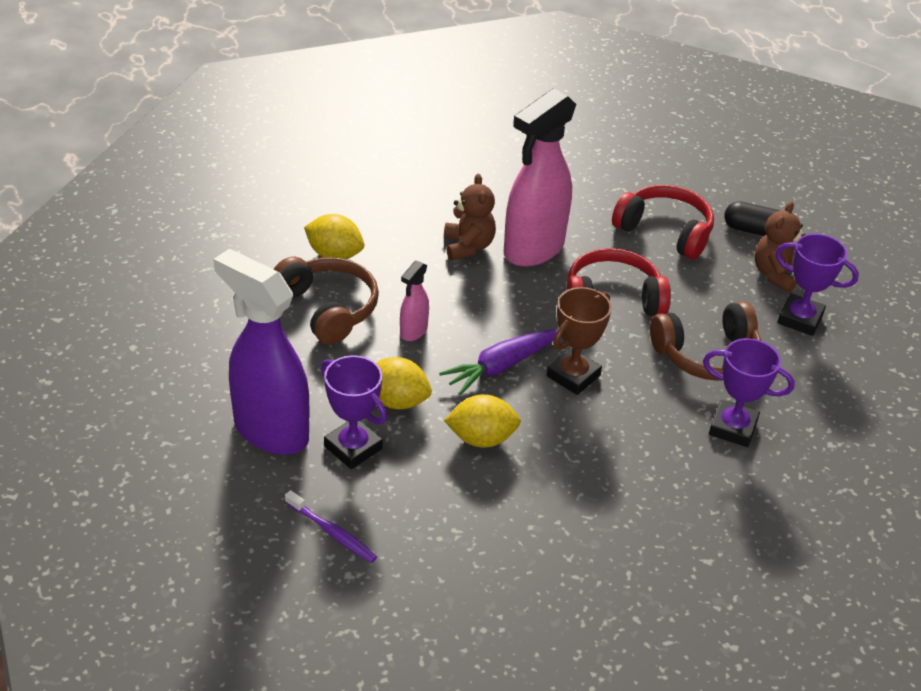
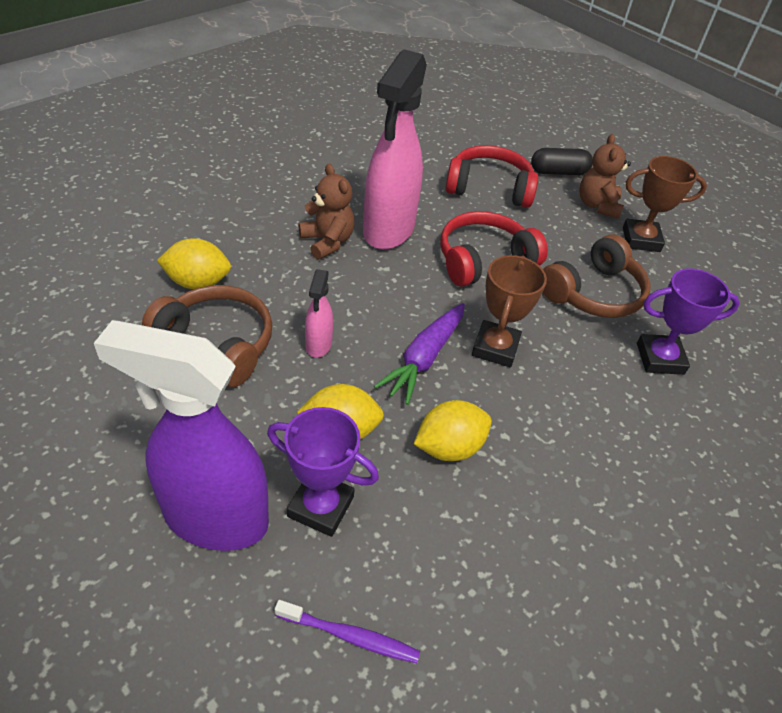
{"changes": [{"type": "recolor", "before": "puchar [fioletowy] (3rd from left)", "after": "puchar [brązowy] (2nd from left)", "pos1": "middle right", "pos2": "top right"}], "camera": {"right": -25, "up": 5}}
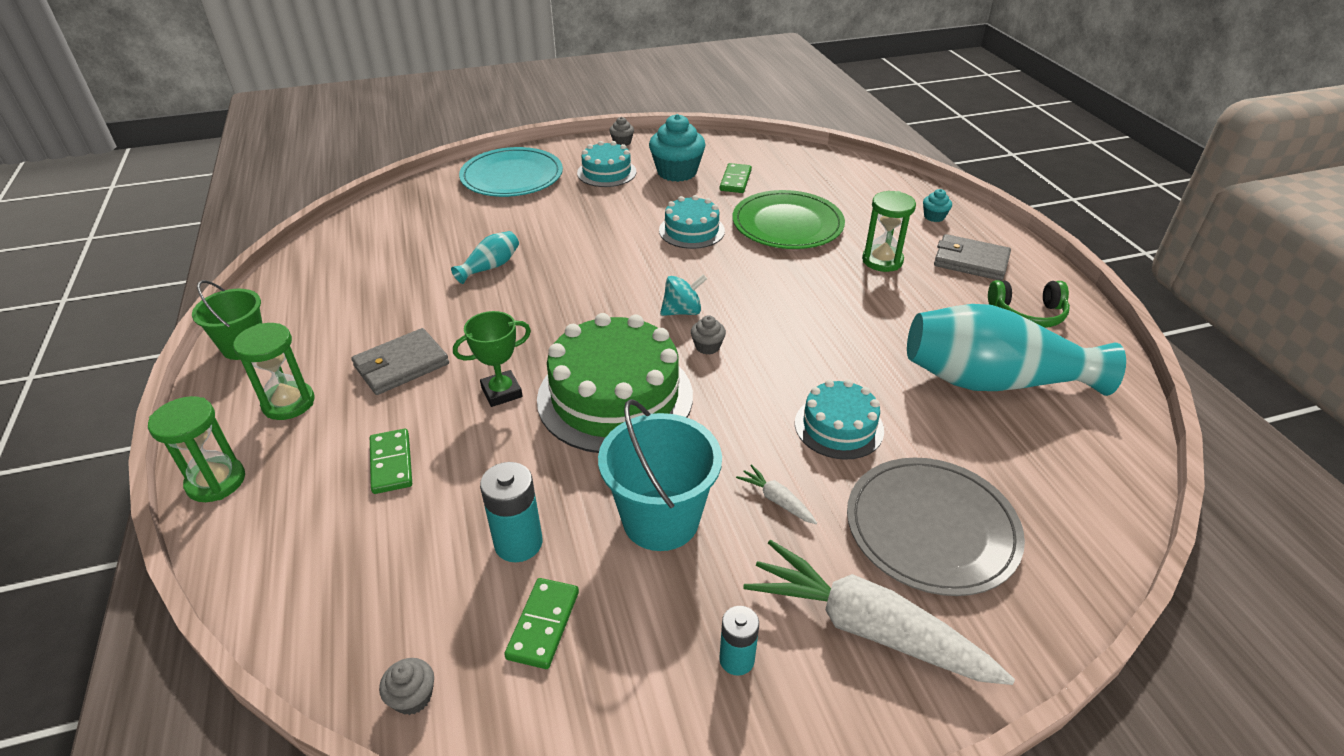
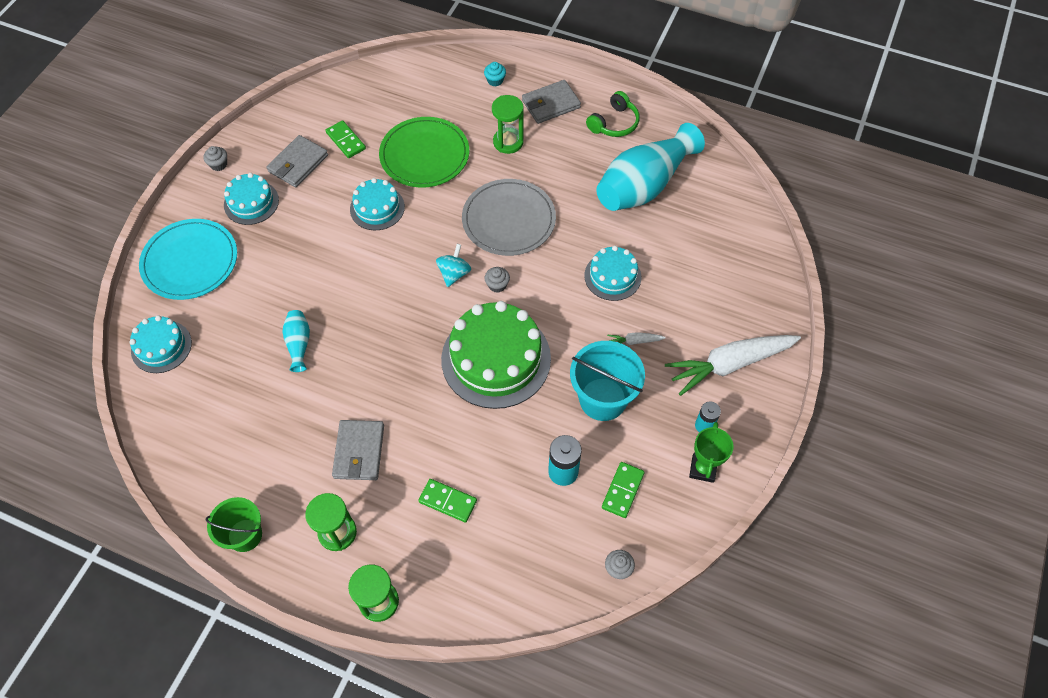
{"changes": [{"type": "move", "before": "puchar [zielony]", "pos1": "centre", "pos2": "middle right"}, {"type": "rotate", "before": "kostka domina [zielony] (2nd from left in the first image)", "pos1": "bottom centre", "pos2": "bottom centre", "turn": 60}, {"type": "replace", "before": "muffinka [turkusowy] (1st from left)", "after": "portfel [szary] (1st from left)", "pos1": "top centre", "pos2": "top left"}, {"type": "move", "before": "talerz [szary]", "pos1": "bottom right", "pos2": "top centre"}, {"type": "insert", "after": "tort [turkusowy] (1st from left)", "pos2": "middle left"}], "camera": {"right": -50, "up": 20}}
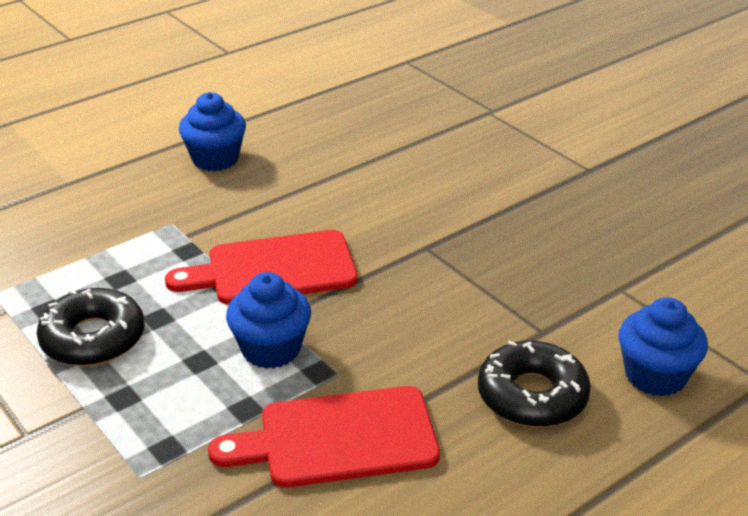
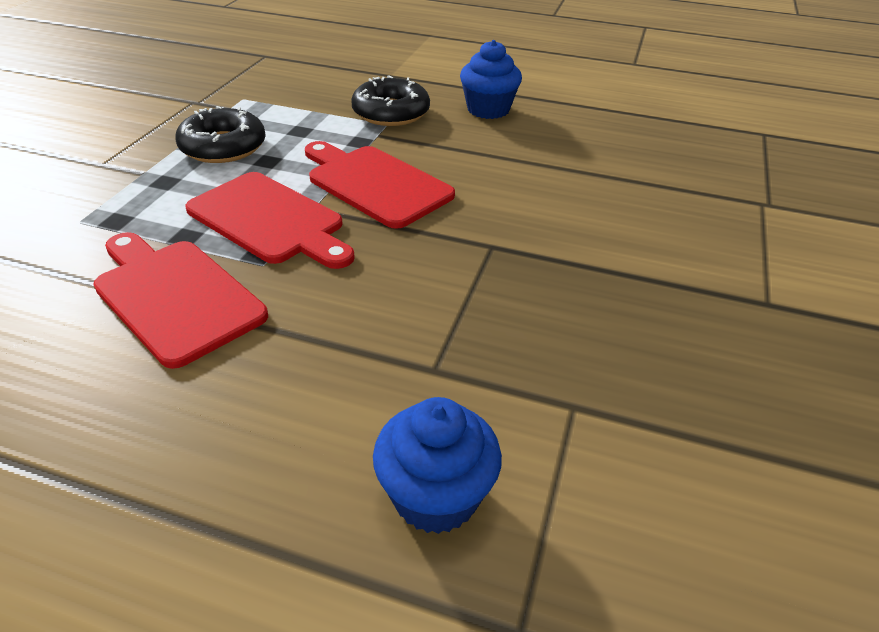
{"changes": [{"type": "replace", "before": "muffinka [niebieski] (2nd from left)", "after": "deska do krojenia [czerwony] (2nd from left)", "pos1": "centre", "pos2": "middle left"}, {"type": "move", "before": "donut [czarny] (2nd from left)", "pos1": "bottom right", "pos2": "top centre"}], "camera": {"right": 55, "up": 5}}
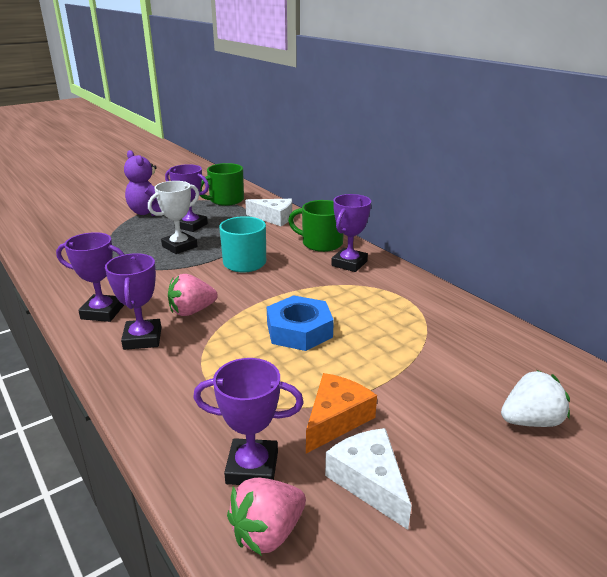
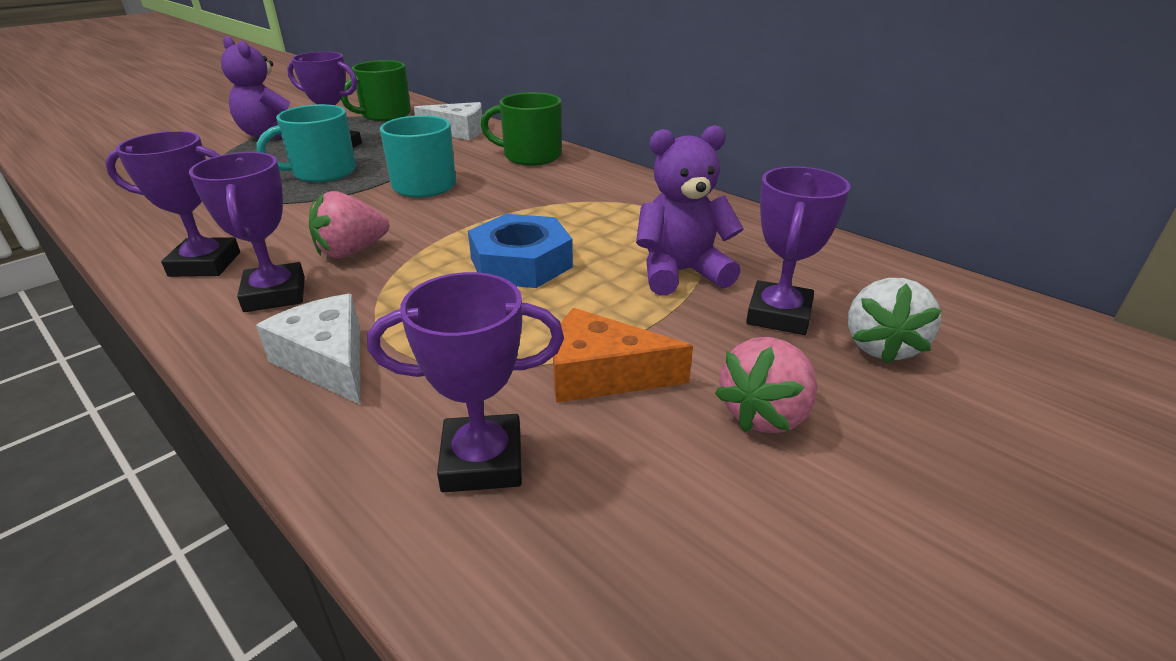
{"changes": [{"type": "replace", "before": "puchar [biały]", "after": "kubek [turkusowy] (1st from left)", "pos1": "middle left", "pos2": "top left"}, {"type": "move", "before": "truskawka [różowy] (2nd from left)", "pos1": "bottom centre", "pos2": "centre"}, {"type": "rotate", "before": "ser [pomarańczowy]", "pos1": "bottom centre", "pos2": "centre", "turn": -105}, {"type": "move", "before": "ser [biały] (2nd from left in the first image)", "after": "ser [biały] (1st from left)", "pos1": "bottom centre", "pos2": "middle left"}, {"type": "move", "before": "puchar [fioletowy] (5th from left)", "pos1": "centre", "pos2": "middle right"}, {"type": "rotate", "before": "truskawka [biały]", "pos1": "bottom right", "pos2": "middle right", "turn": 135}, {"type": "insert", "after": "miś [fioletowy] (2nd from left)", "pos2": "top centre"}], "camera": {"right": -10, "up": 5}}
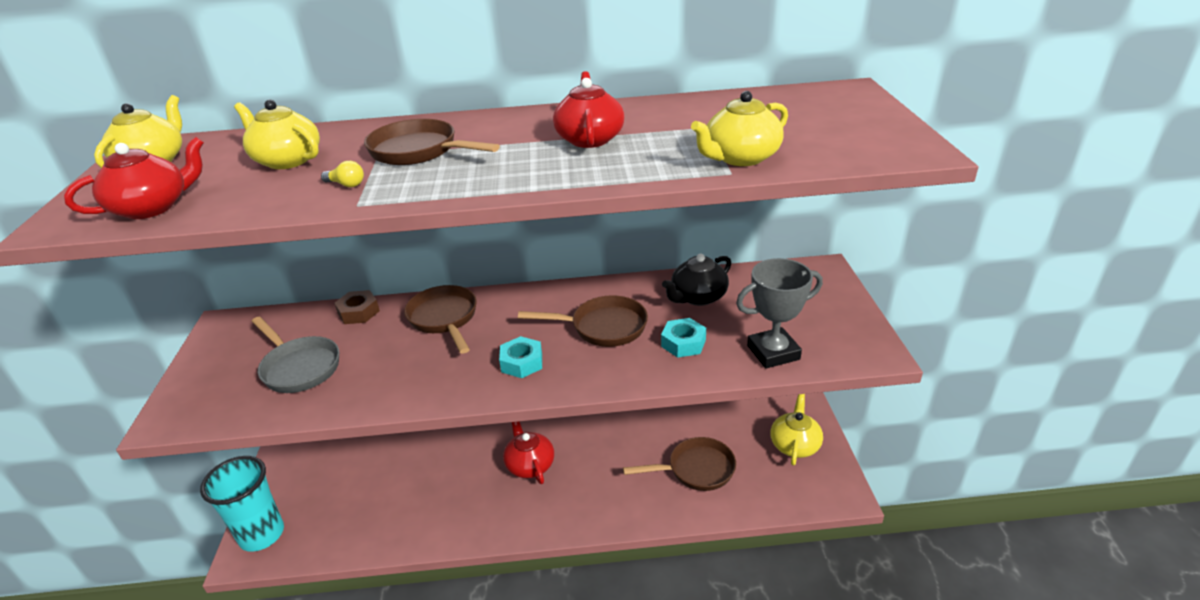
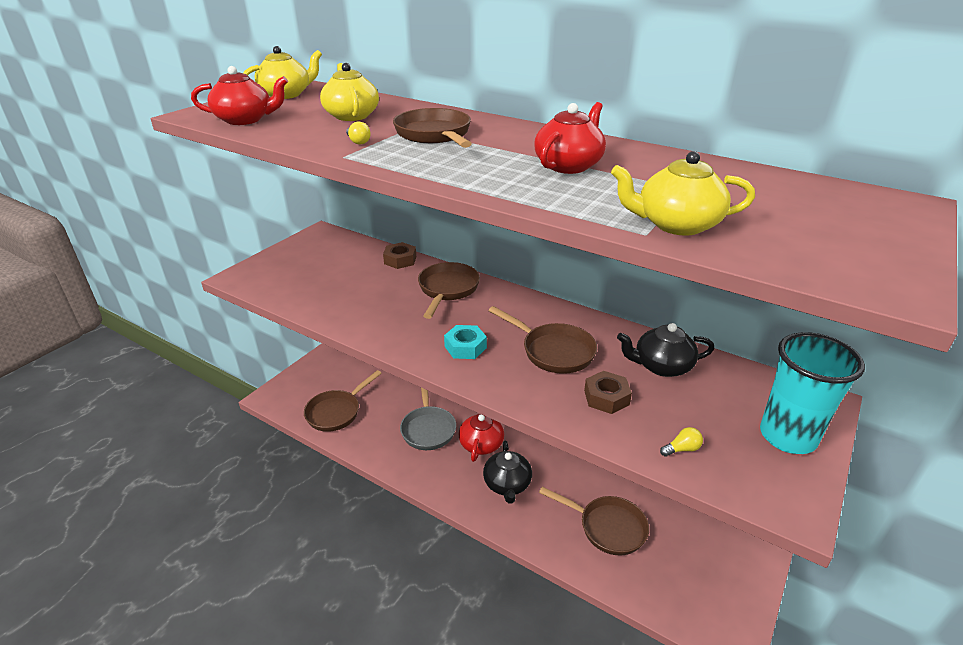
{"changes": [{"type": "move", "before": "szklanka [turkusowy]", "pos1": "bottom left", "pos2": "middle right"}, {"type": "move", "before": "patelnia [szary]", "pos1": "middle left", "pos2": "centre"}, {"type": "recolor", "before": "nakrętka [turkusowy] (2nd from left)", "after": "nakrętka [brązowy] (2nd from left)", "pos1": "centre", "pos2": "centre"}, {"type": "replace", "before": "puchar [szary]", "after": "żarówka [żółty] (2nd from left)", "pos1": "centre", "pos2": "bottom right"}, {"type": "delete", "before": "imbryk [żółty] (4th from left)", "pos1": "bottom centre"}, {"type": "insert", "after": "patelnia [brązowy] (1st from left)", "pos2": "centre"}, {"type": "insert", "after": "imbryk [czarny] (1st from left)", "pos2": "bottom centre"}], "camera": {"right": 35, "up": 0}}
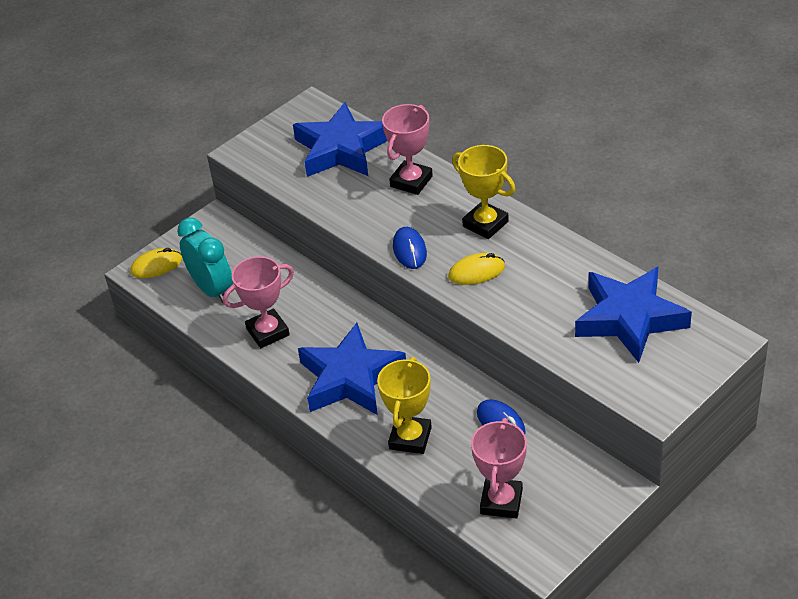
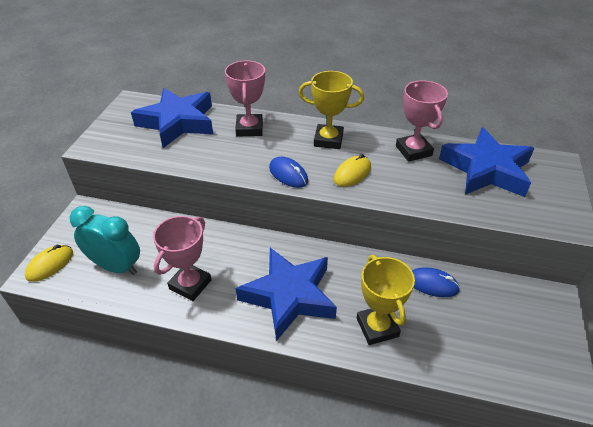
{"changes": [{"type": "move", "before": "puchar [różowy] (3rd from left)", "pos1": "bottom centre", "pos2": "top right"}], "camera": {"right": -35, "up": 0}}
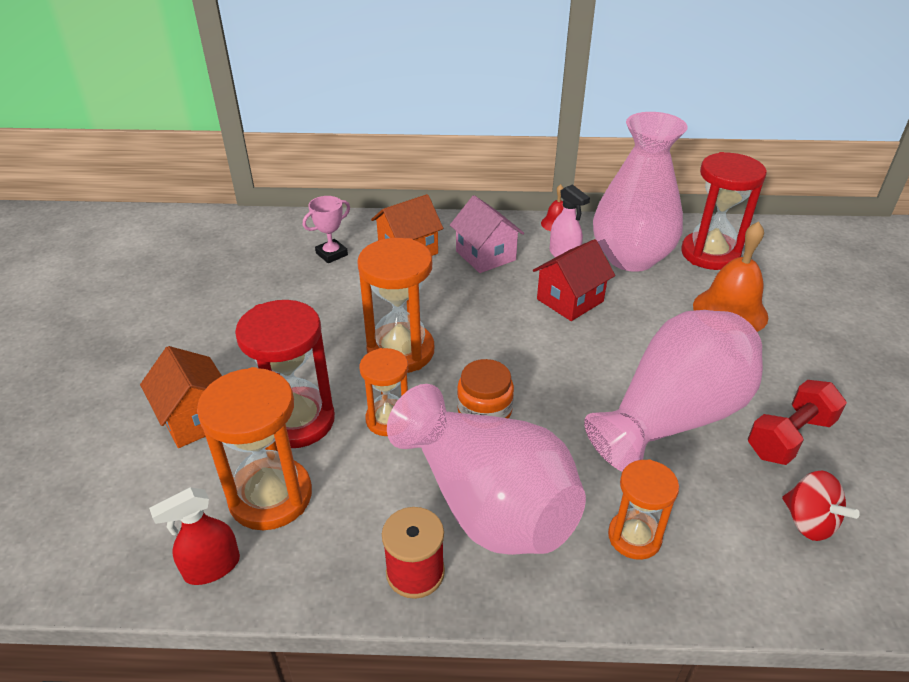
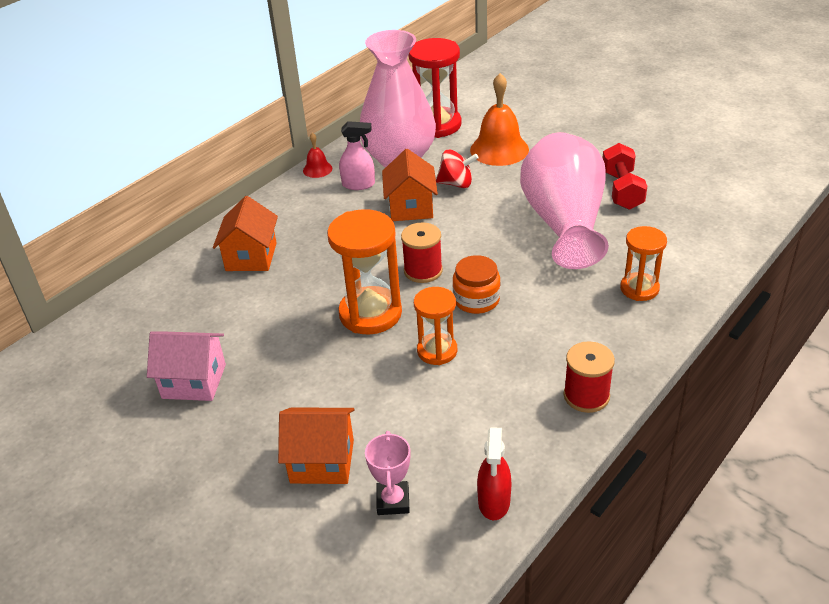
{"changes": [{"type": "delete", "before": "klepsydra [pomarańczowy] (1st from left)", "pos1": "middle left"}, {"type": "delete", "before": "klepsydra [czerwony] (1st from left)", "pos1": "middle left"}, {"type": "move", "before": "puchar [różowy]", "pos1": "centre", "pos2": "bottom centre"}, {"type": "delete", "before": "wazon [różowy] (1st from left)", "pos1": "bottom centre"}, {"type": "move", "before": "domek [różowy]", "pos1": "centre", "pos2": "middle left"}, {"type": "recolor", "before": "domek [czerwony]", "after": "domek [pomarańczowy] (3rd from left)", "pos1": "centre", "pos2": "top centre"}, {"type": "move", "before": "bączek [czerwony]", "pos1": "bottom right", "pos2": "top centre"}, {"type": "insert", "after": "szpulka [czerwony] (1st from left)", "pos2": "centre"}], "camera": {"right": -50, "up": 0}}
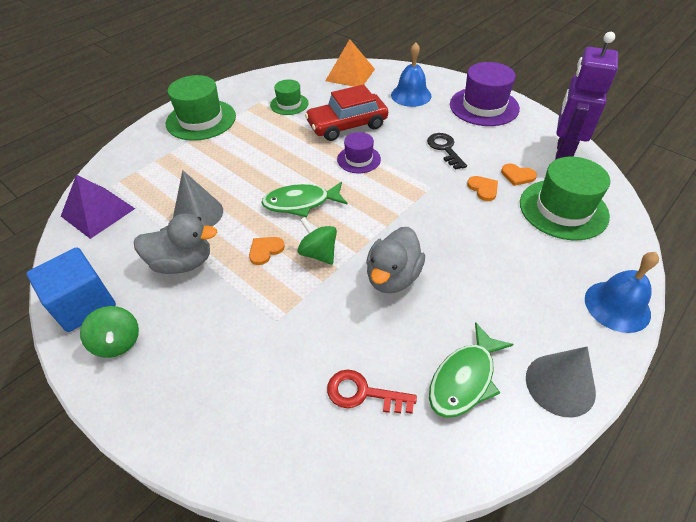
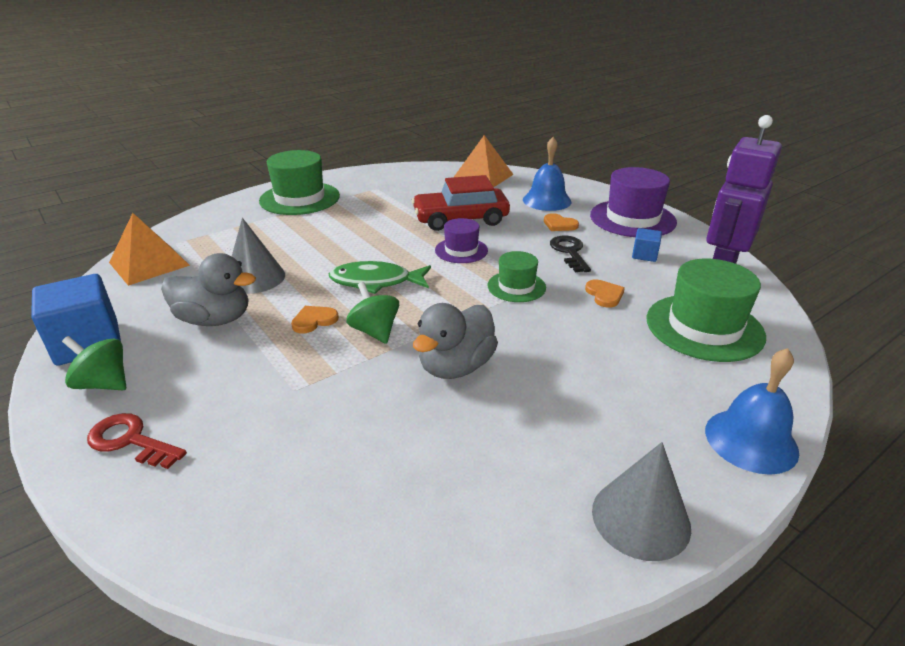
{"changes": [{"type": "recolor", "before": "piramida [fioletowy]", "after": "piramida [pomarańczowy] (1st from left)", "pos1": "middle left", "pos2": "middle left"}, {"type": "rotate", "before": "bączek [zielony] (1st from left)", "pos1": "middle left", "pos2": "middle left", "turn": 135}, {"type": "move", "before": "kapelusz [zielony] (2nd from left)", "pos1": "top centre", "pos2": "centre"}, {"type": "move", "before": "klucz [czerwony]", "pos1": "bottom centre", "pos2": "bottom left"}, {"type": "delete", "before": "ryba [zielony] (2nd from left)", "pos1": "bottom right"}, {"type": "move", "before": "serce [pomarańczowy] (3rd from left in the first image)", "after": "serce [pomarańczowy] (2nd from left)", "pos1": "middle right", "pos2": "centre"}, {"type": "insert", "after": "sześcian [niebieski] (2nd from left)", "pos2": "middle right"}], "camera": {"right": 10, "up": -15}}
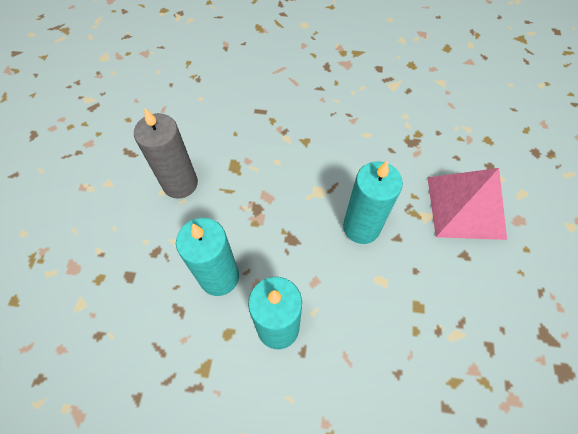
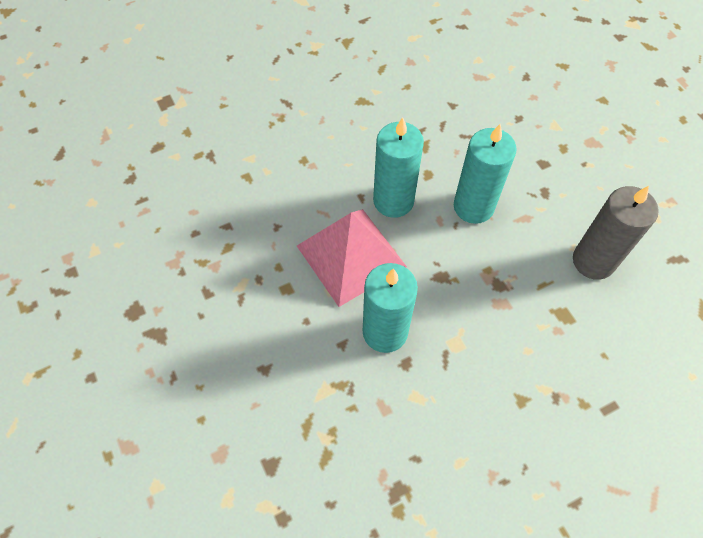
{"changes": [{"type": "move", "before": "piramida [różowy]", "pos1": "middle right", "pos2": "centre"}], "camera": {"right": 145, "up": 0}}
